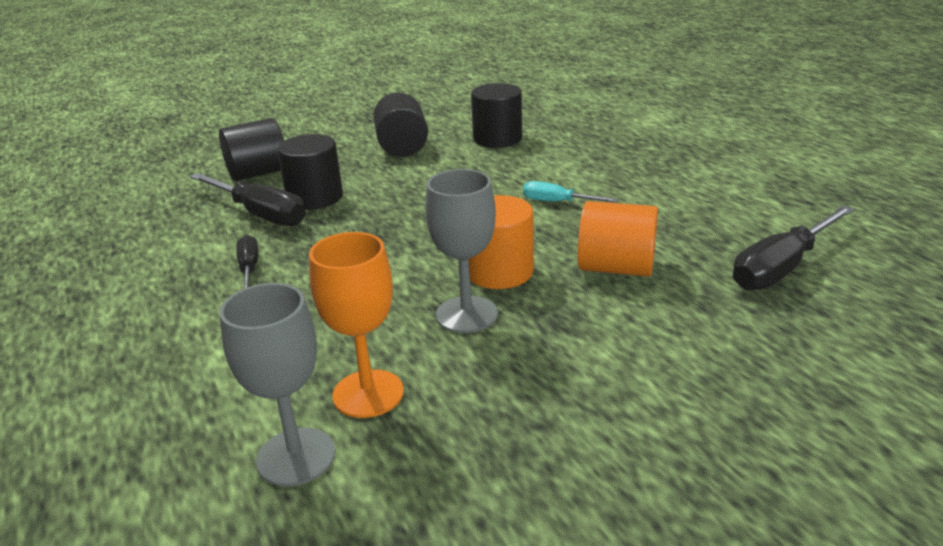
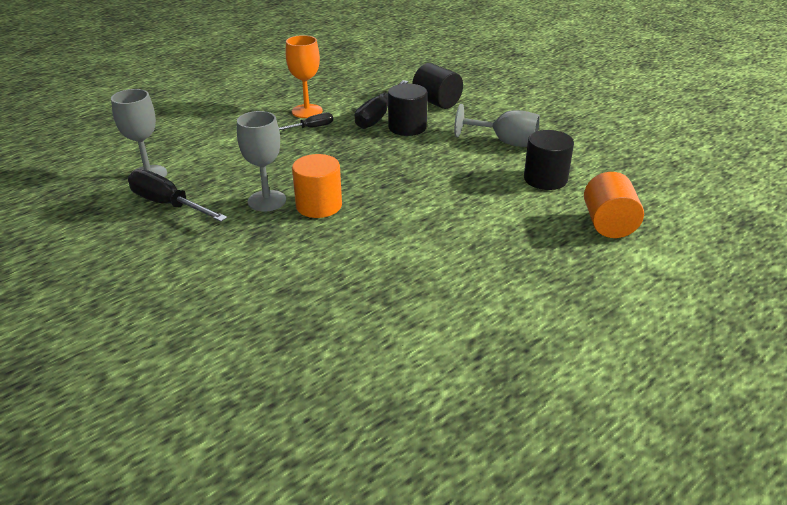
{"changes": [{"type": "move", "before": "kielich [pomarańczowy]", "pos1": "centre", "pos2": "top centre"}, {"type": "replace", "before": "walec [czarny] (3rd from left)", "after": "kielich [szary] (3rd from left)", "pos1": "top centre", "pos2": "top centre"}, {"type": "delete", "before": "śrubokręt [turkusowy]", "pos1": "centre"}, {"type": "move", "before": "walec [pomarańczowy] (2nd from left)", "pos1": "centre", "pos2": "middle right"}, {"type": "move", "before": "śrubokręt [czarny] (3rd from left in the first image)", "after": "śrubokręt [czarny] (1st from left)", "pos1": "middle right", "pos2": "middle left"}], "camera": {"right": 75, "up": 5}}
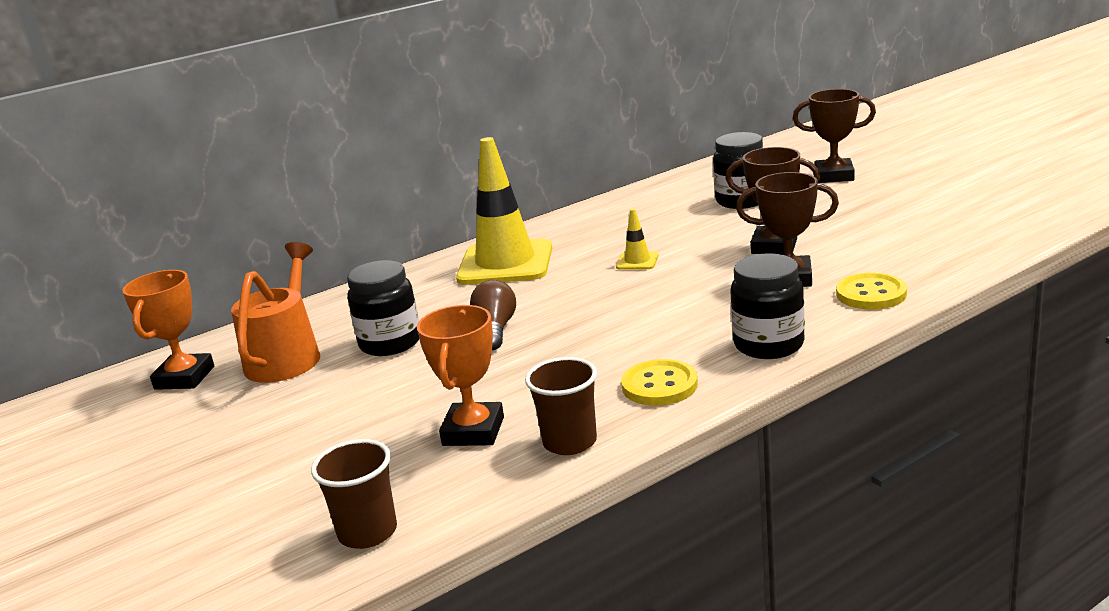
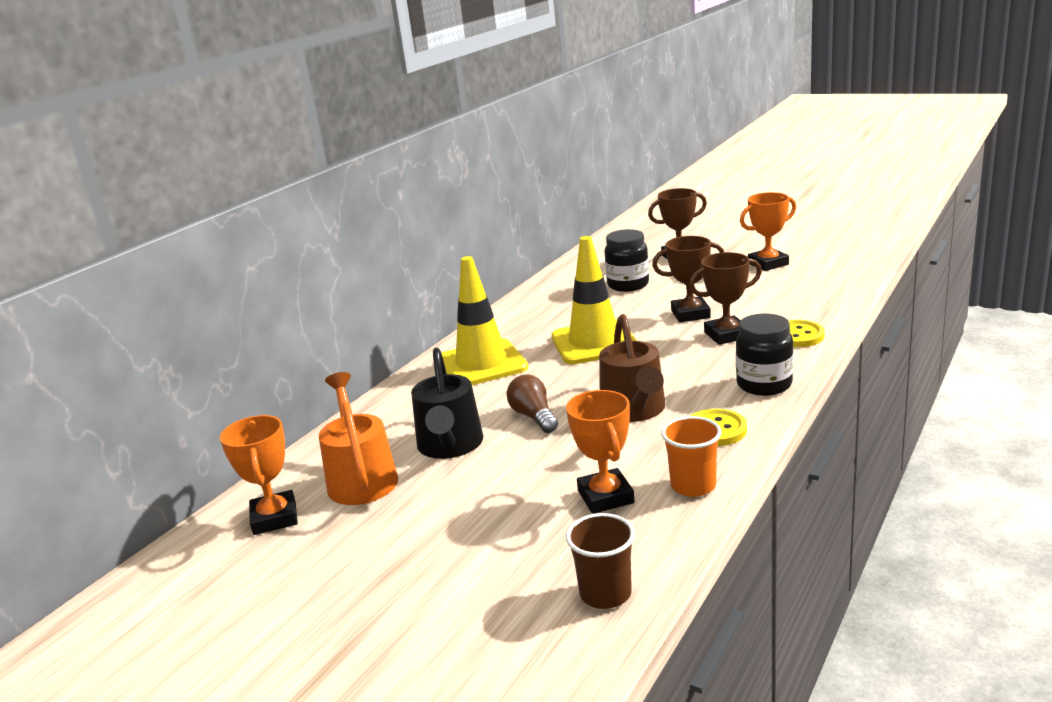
{"changes": [{"type": "replace", "before": "słoik [czarny] (1st from left)", "after": "konewka [czarny]", "pos1": "centre", "pos2": "centre"}, {"type": "recolor", "before": "szklanka [brązowy] (2nd from left)", "after": "szklanka [pomarańczowy]", "pos1": "centre", "pos2": "centre"}, {"type": "resize", "before": "pachołek [żółty] (2nd from left)", "pos1": "centre", "pos2": "centre", "scale": 2.4}, {"type": "insert", "after": "konewka [brązowy]", "pos2": "centre"}, {"type": "insert", "after": "puchar [pomarańczowy] (3rd from left)", "pos2": "top right"}], "camera": {"right": -25, "up": 0}}
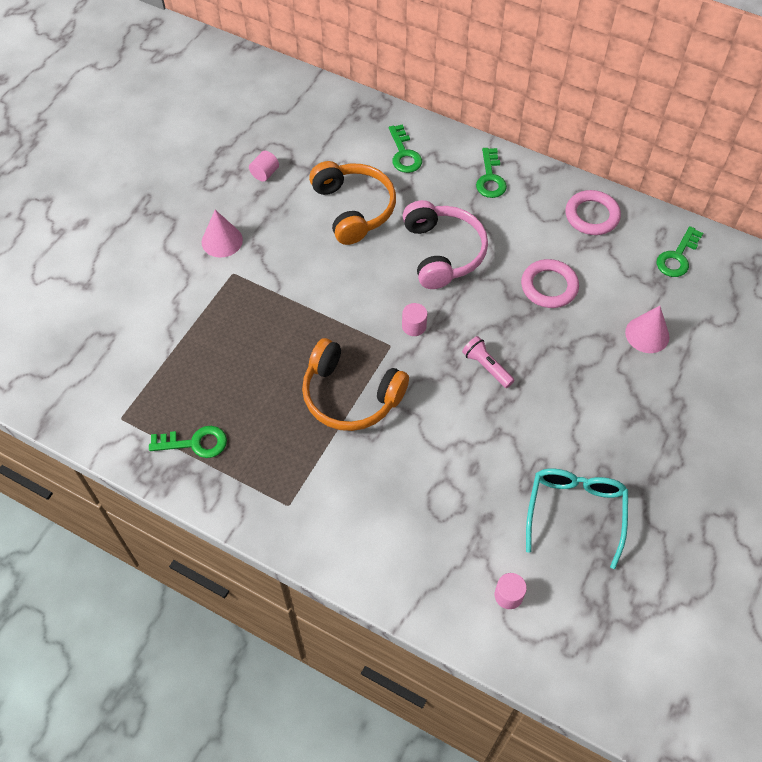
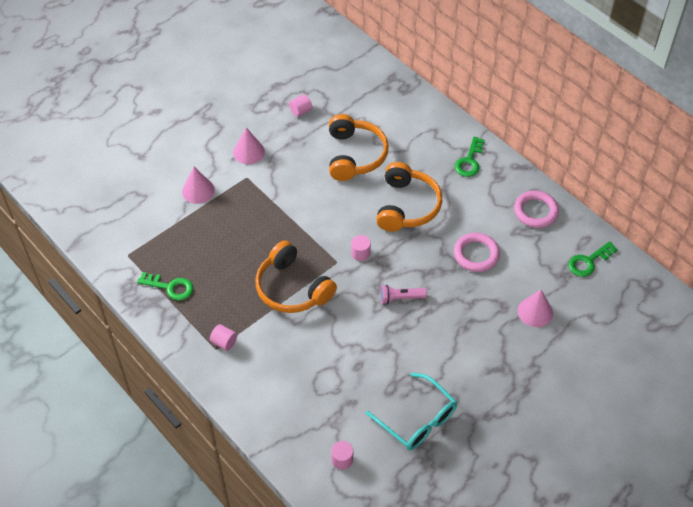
{"changes": [{"type": "delete", "before": "klucz [zielony] (2nd from left)", "pos1": "top centre"}, {"type": "recolor", "before": "słuchawki [różowy]", "after": "słuchawki [pomarańczowy] (3rd from left)", "pos1": "top centre", "pos2": "centre"}, {"type": "rotate", "before": "latarka [różowy]", "pos1": "centre", "pos2": "centre", "turn": -75}, {"type": "rotate", "before": "okulary [turkusowy]", "pos1": "bottom right", "pos2": "bottom centre", "turn": 105}, {"type": "insert", "after": "stożek [różowy] (1st from left)", "pos2": "middle left"}, {"type": "insert", "after": "walec [różowy] (1st from left)", "pos2": "middle left"}], "camera": {"right": 20, "up": -5}}
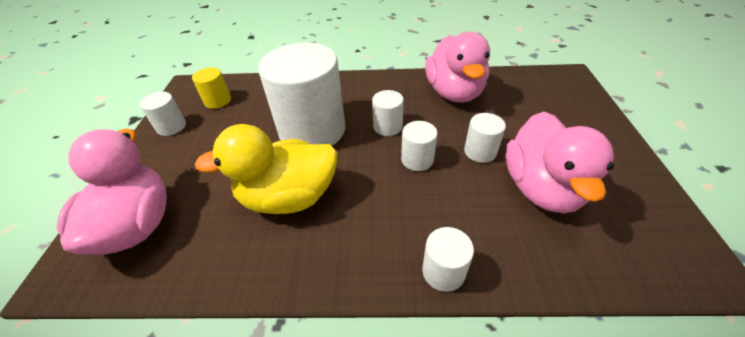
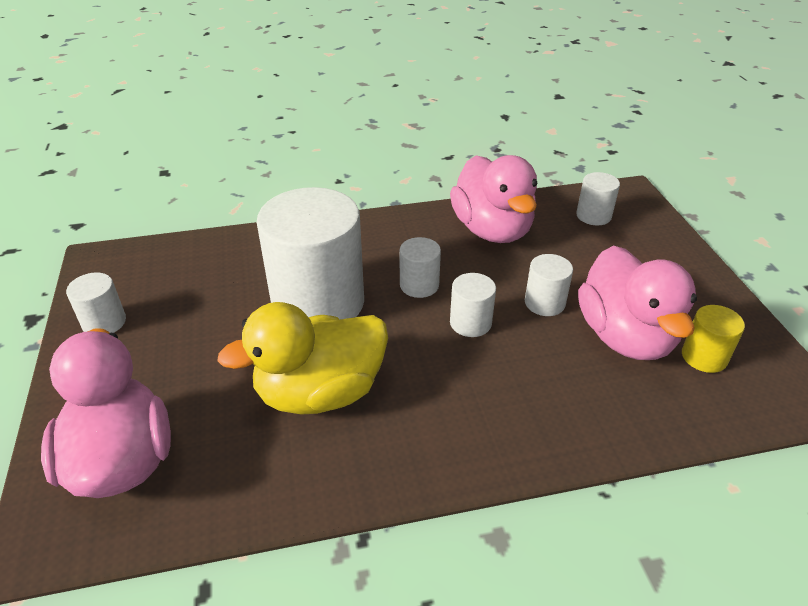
{"changes": [{"type": "move", "before": "walec [żółty]", "pos1": "top left", "pos2": "middle right"}, {"type": "move", "before": "walec [biały] (5th from left in the first image)", "after": "walec [biały] (6th from left)", "pos1": "bottom centre", "pos2": "top right"}], "camera": {"right": -15, "up": -5}}
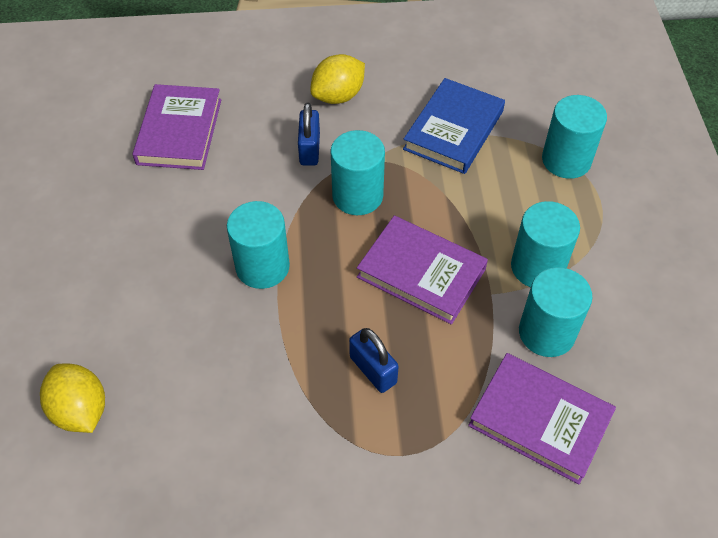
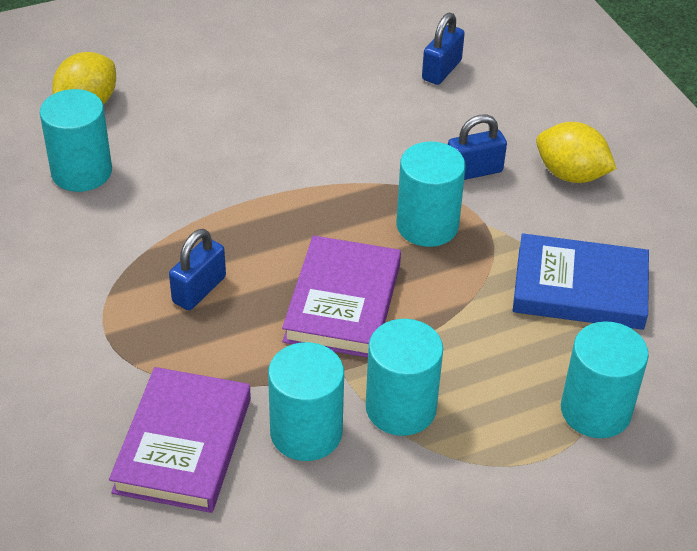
{"changes": [{"type": "replace", "before": "książka [fioletowy] (1st from left)", "after": "kłódka [niebieski] (2nd from left)", "pos1": "top left", "pos2": "top centre"}, {"type": "move", "before": "walec [turkusowy] (1st from left)", "pos1": "centre", "pos2": "top left"}], "camera": {"right": 70, "up": -10}}
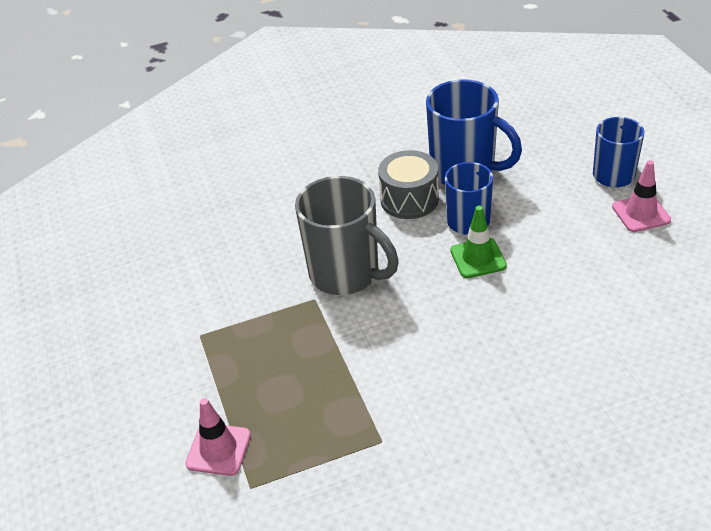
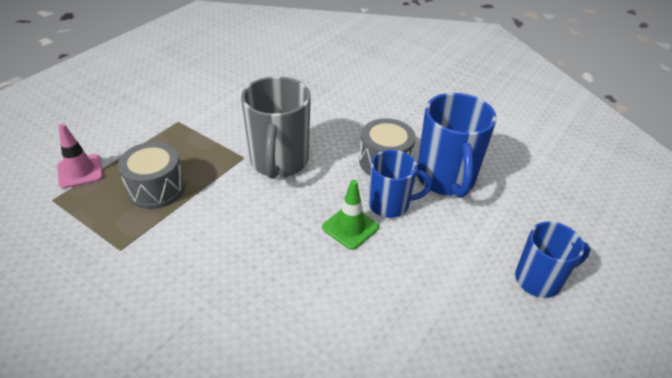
{"changes": [{"type": "delete", "before": "pachołek [różowy] (2nd from left)", "pos1": "middle right"}, {"type": "insert", "after": "bęben [szary] (1st from left)", "pos2": "middle left"}], "camera": {"right": 50, "up": 0}}
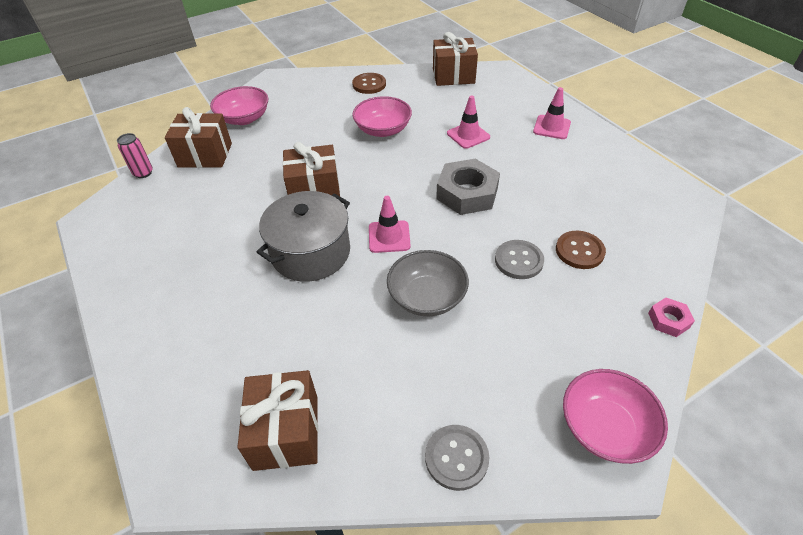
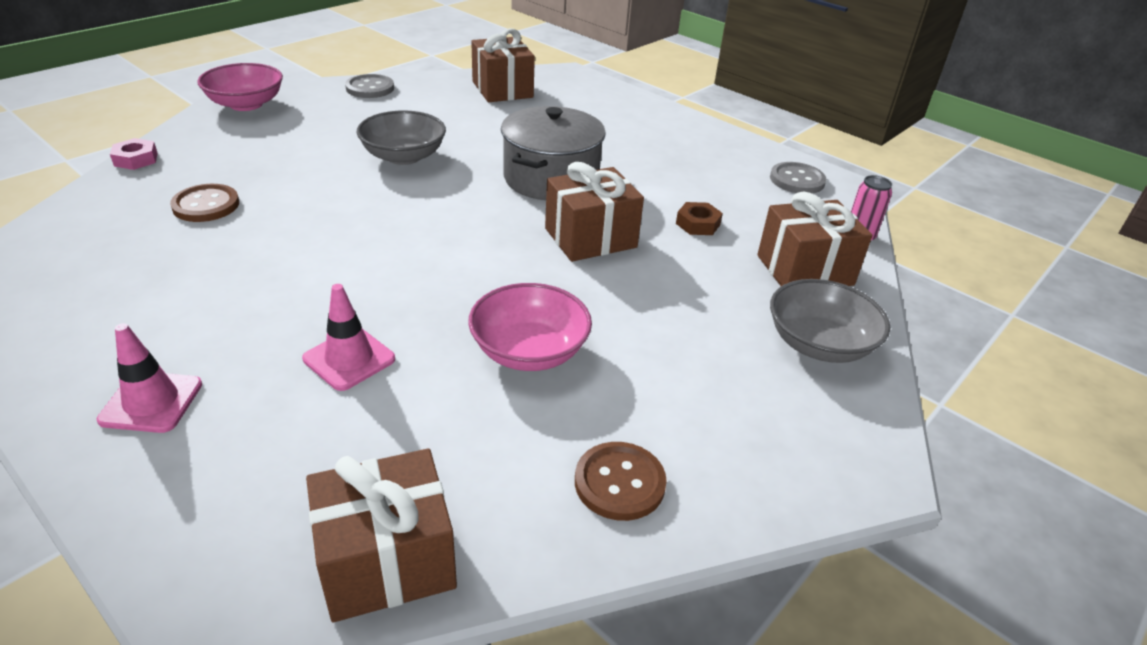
{"changes": [{"type": "recolor", "before": "miska [różowy] (1st from left)", "after": "miska [szary] (2nd from left)", "pos1": "top left", "pos2": "middle right"}, {"type": "delete", "before": "pachołek [różowy] (1st from left)", "pos1": "centre"}, {"type": "delete", "before": "nakrętka [szary]", "pos1": "centre"}, {"type": "move", "before": "guzik [szary] (2nd from left)", "pos1": "centre", "pos2": "top right"}, {"type": "insert", "after": "nakrętka [brązowy]", "pos2": "centre"}], "camera": {"right": 160, "up": -10}}
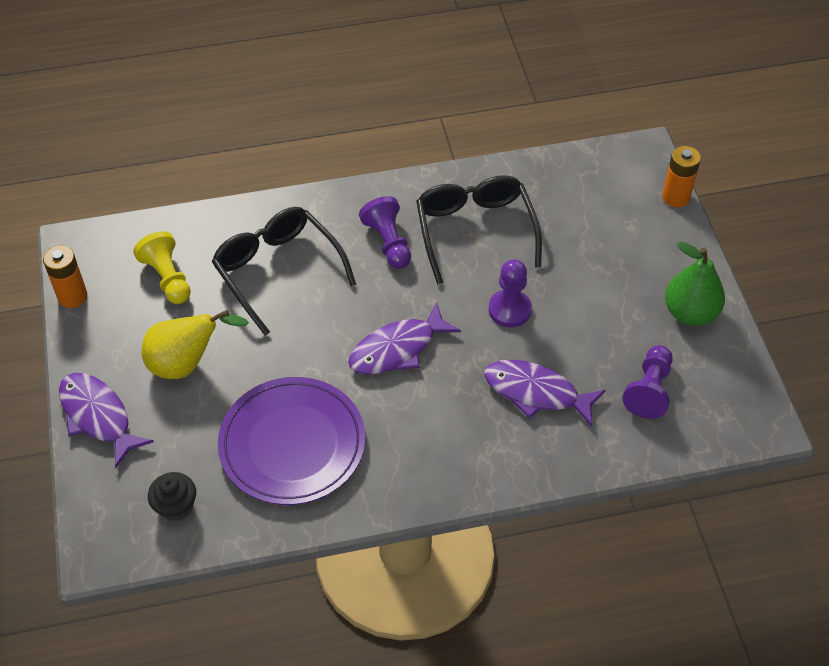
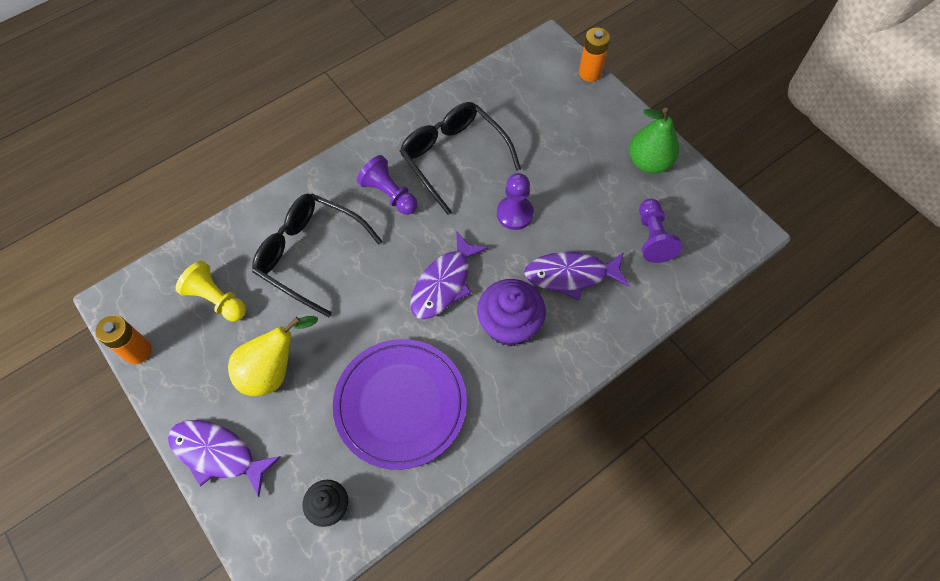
{"changes": [{"type": "insert", "after": "muffinka [fioletowy]", "pos2": "centre"}], "camera": {"right": -25, "up": 10}}
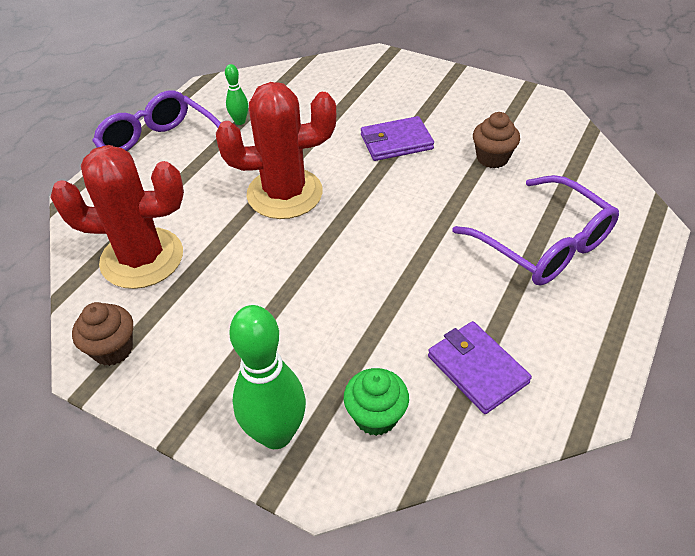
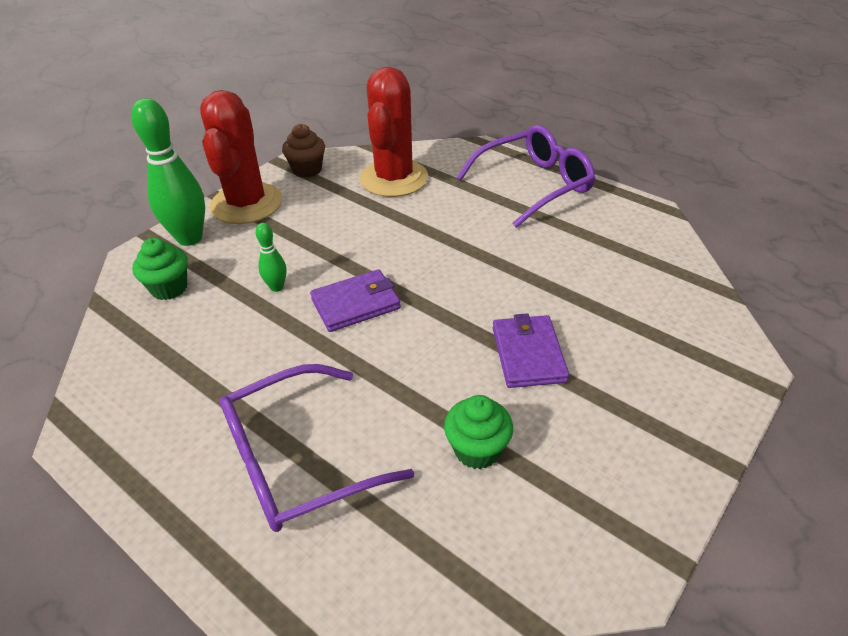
{"changes": [{"type": "move", "before": "kaktus [czerwony] (2nd from left in the first image)", "after": "kaktus [czerwony] (1st from left)", "pos1": "top centre", "pos2": "top left"}, {"type": "move", "before": "kręgiel [zielony] (1st from left in the first image)", "after": "kręgiel [zielony] (2nd from left)", "pos1": "top centre", "pos2": "middle left"}, {"type": "move", "before": "portfel [fioletowy] (2nd from left in the first image)", "after": "portfel [fioletowy] (1st from left)", "pos1": "middle right", "pos2": "centre"}, {"type": "recolor", "before": "muffinka [brązowy] (2nd from left)", "after": "muffinka [zielony] (2nd from left)", "pos1": "top right", "pos2": "bottom centre"}], "camera": {"right": 100, "up": -5}}
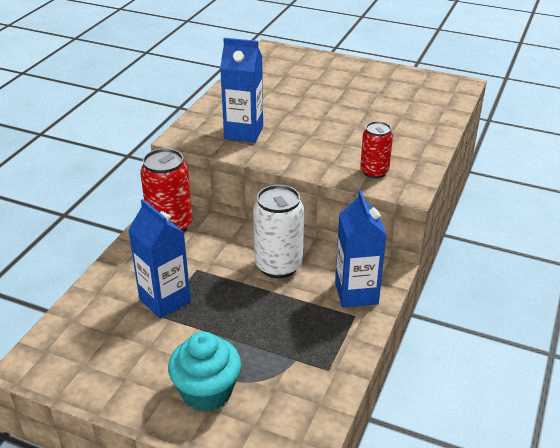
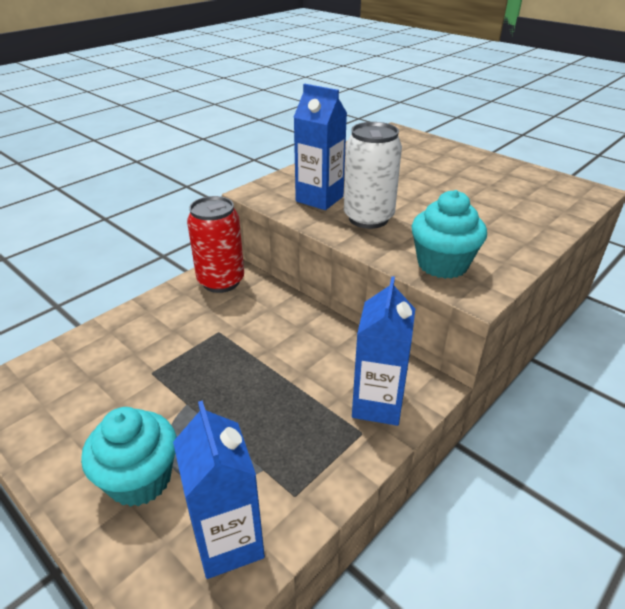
{"changes": [{"type": "move", "before": "karton mleka [niebieski] (1st from left)", "pos1": "middle left", "pos2": "bottom centre"}, {"type": "move", "before": "puszka [biały]", "pos1": "centre", "pos2": "top centre"}, {"type": "replace", "before": "puszka [czerwony] (2nd from left)", "after": "muffinka [turkusowy] (2nd from left)", "pos1": "middle right", "pos2": "middle right"}], "camera": {"right": 20, "up": 0}}
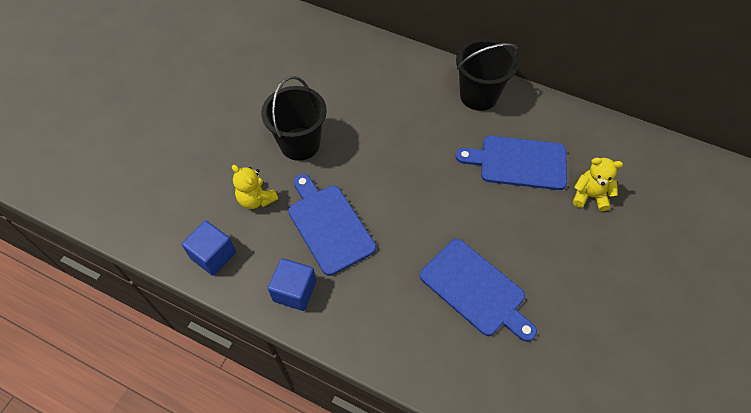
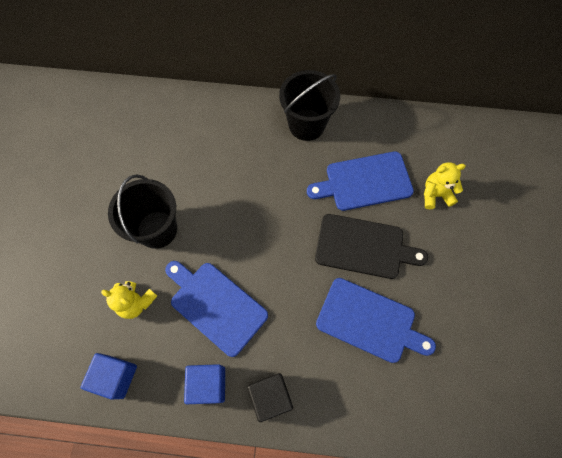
{"changes": [{"type": "insert", "after": "sześcian [czarny]", "pos2": "bottom centre"}, {"type": "insert", "after": "deska do krojenia [czarny]", "pos2": "centre"}], "camera": {"right": -20, "up": 10}}
